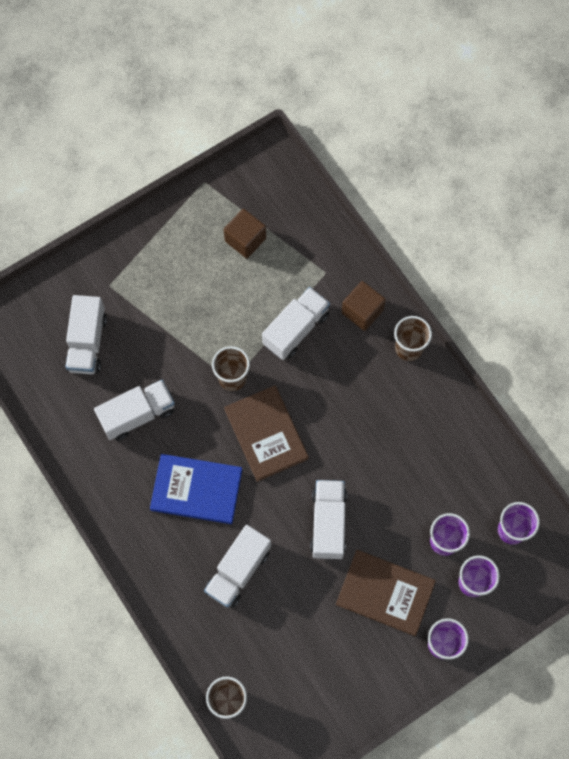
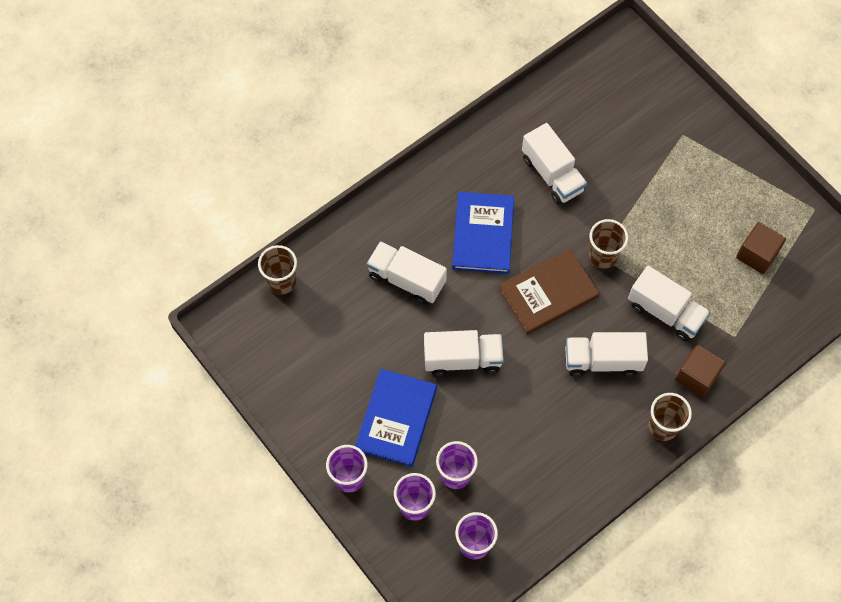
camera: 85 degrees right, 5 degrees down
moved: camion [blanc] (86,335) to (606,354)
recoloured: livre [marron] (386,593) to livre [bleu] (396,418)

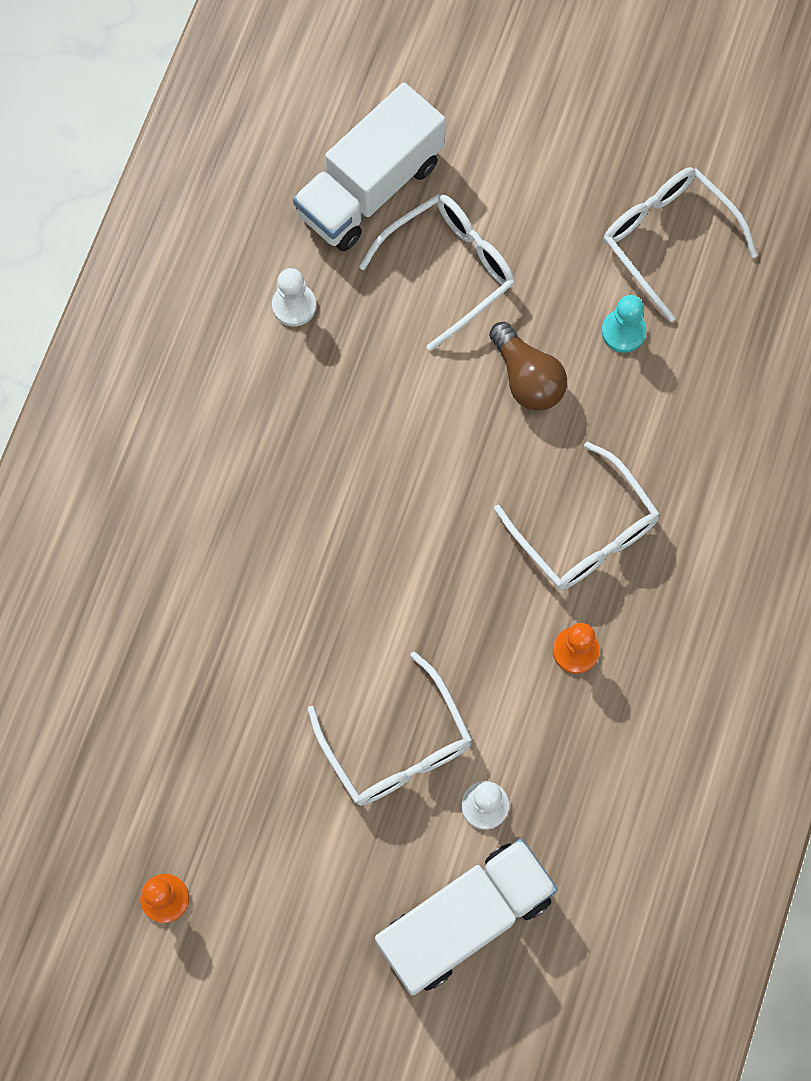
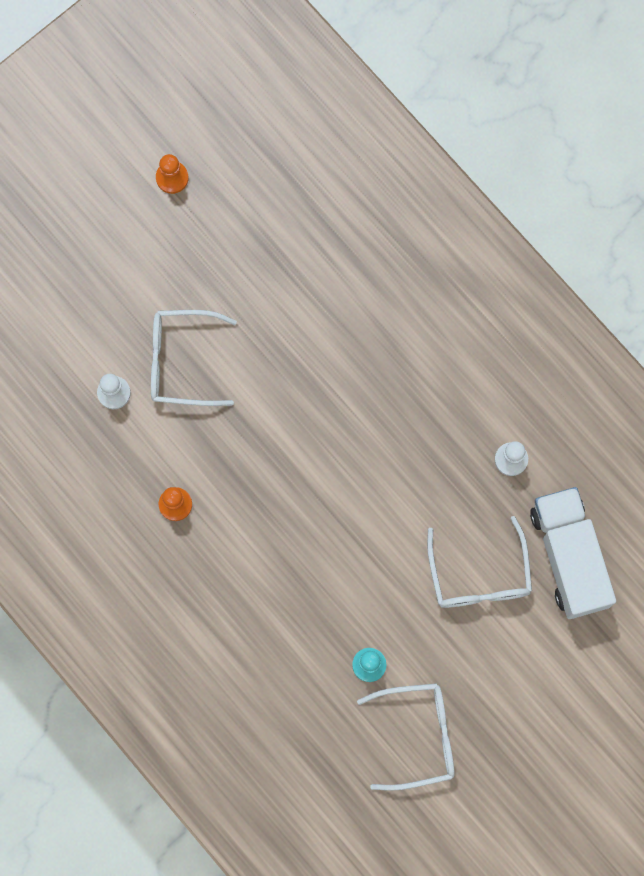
camera: 120 degrees right, 5 degrees up
removed: camion [blanc] (466,917); ampoule [marron] (528,366); lunettes [blanc] (577,516)

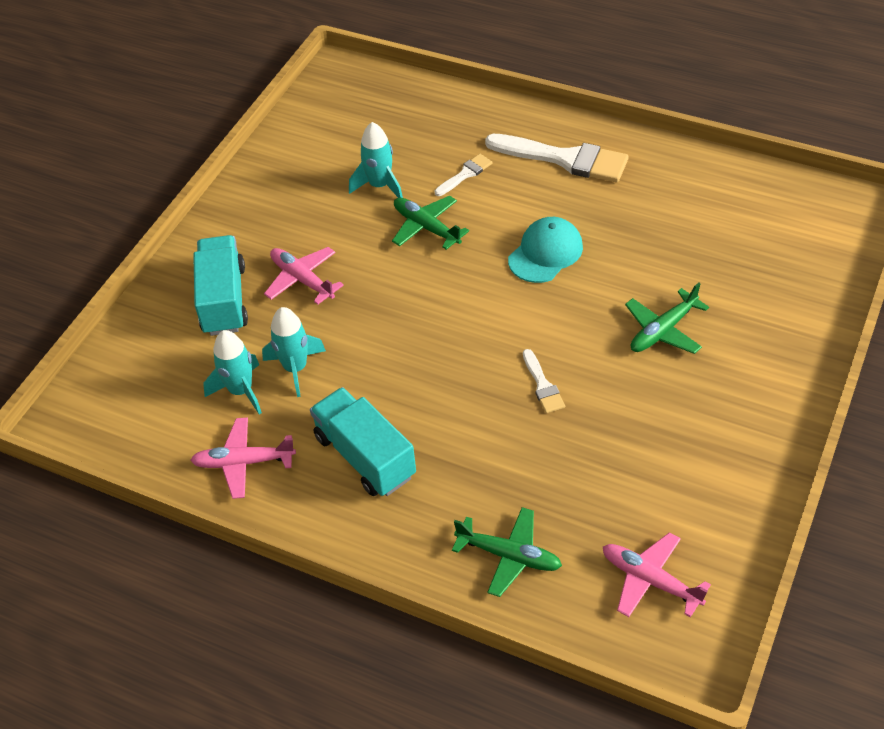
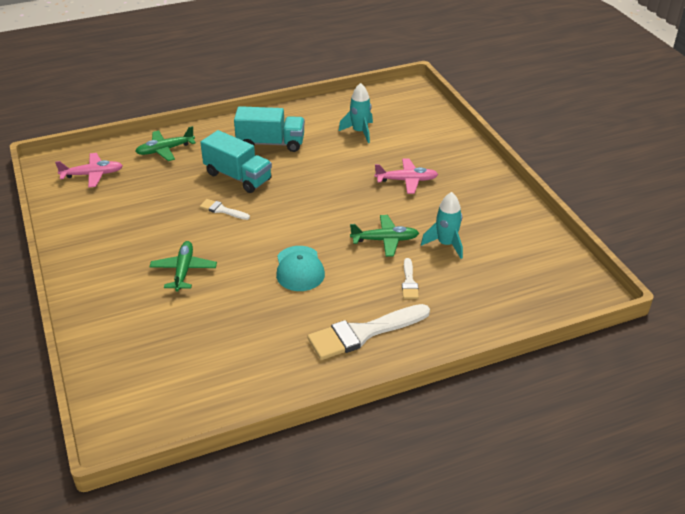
camera: 130 degrees right, 10 degrees down
removed: avion [rose] (243,458); fusée [turquoise] (294,352)
moved: camion [turquoise] (220,285) to (236,161)

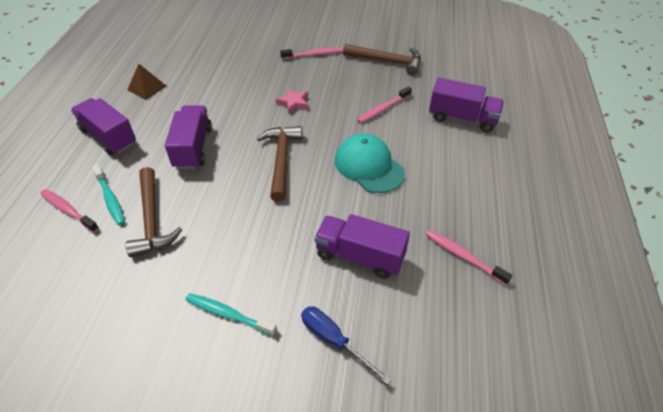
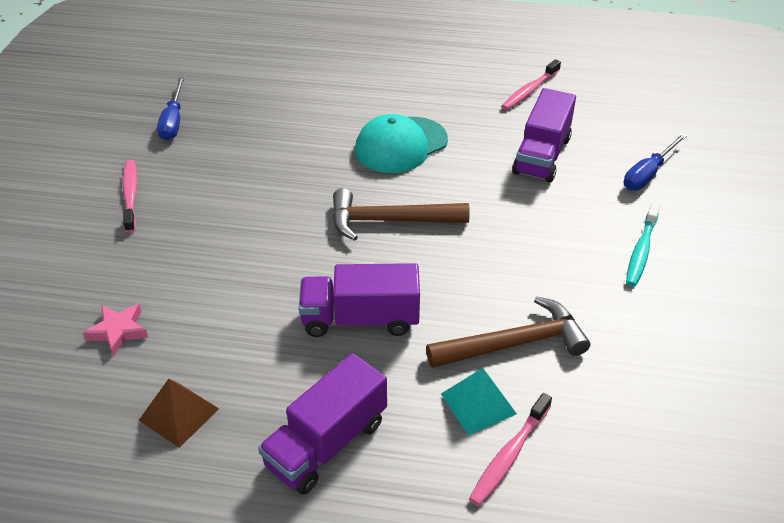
camera: 90 degrees left, 5 degrees down
removed: brosse à dents [rose] (384,105); camion [violet] (466,105)
moved: étoile [rose] (292,101) to (115,330)
replaced: marteau [marron] (382,59) to tournevis [bleu] (171,108); brosse à dents [turquoise] (108,195) to pyramide [turquoise] (479,401)

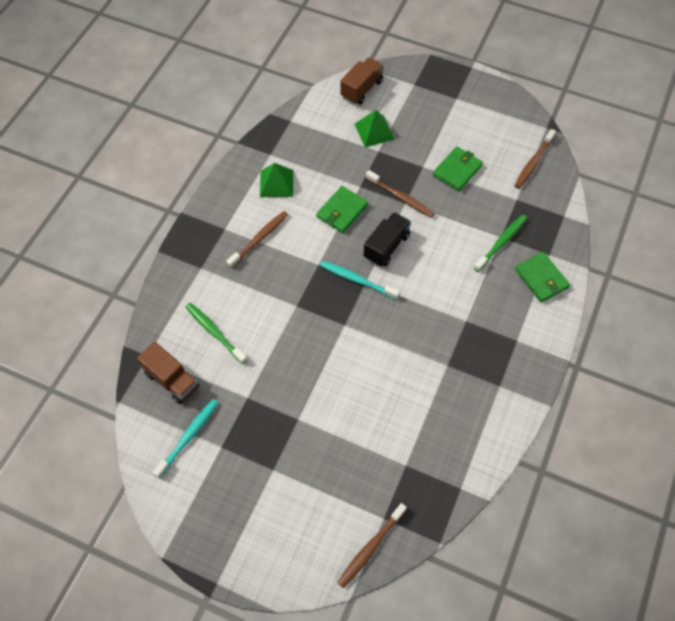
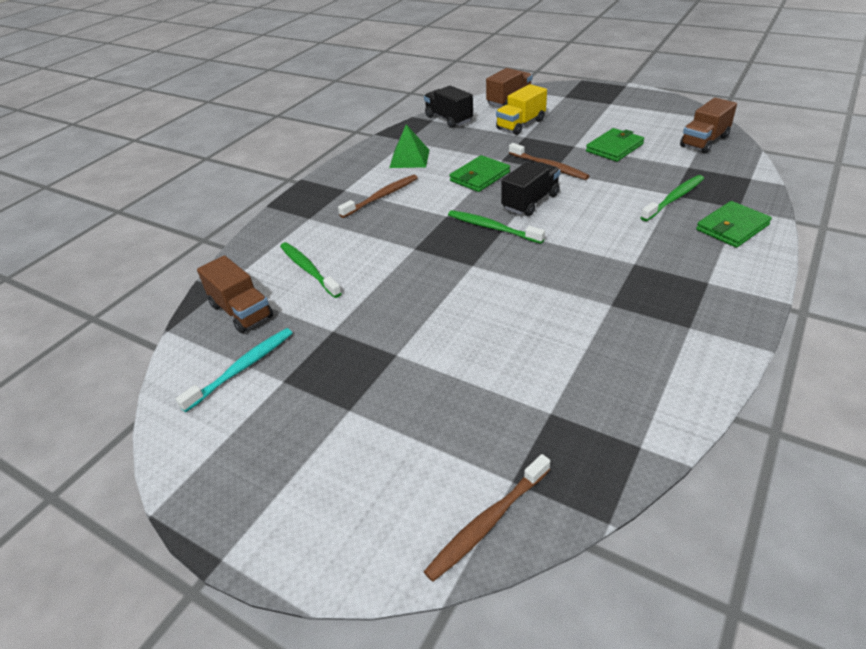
camera: 10 degrees right, 20 degrees down
added: camion [noir] (448,107)
replaced: pyramide [vert] (375,128) to camion [jaune] (521,109); brosse à dents [marron] (535,159) to camion [marron] (708,125)
recoloured: brosse à dents [turquoise] (360,280) to brosse à dents [vert] (496,227)
turned: portefeuille [vert] (542,277) = (734,224) 75 degrees clockwise

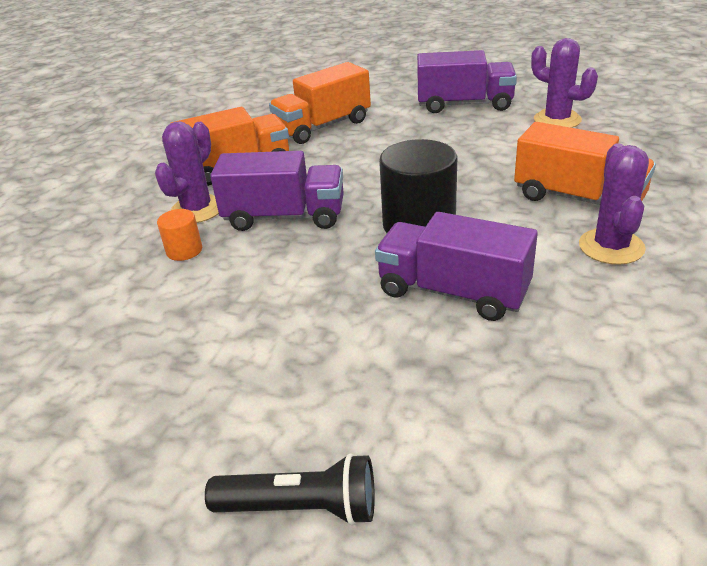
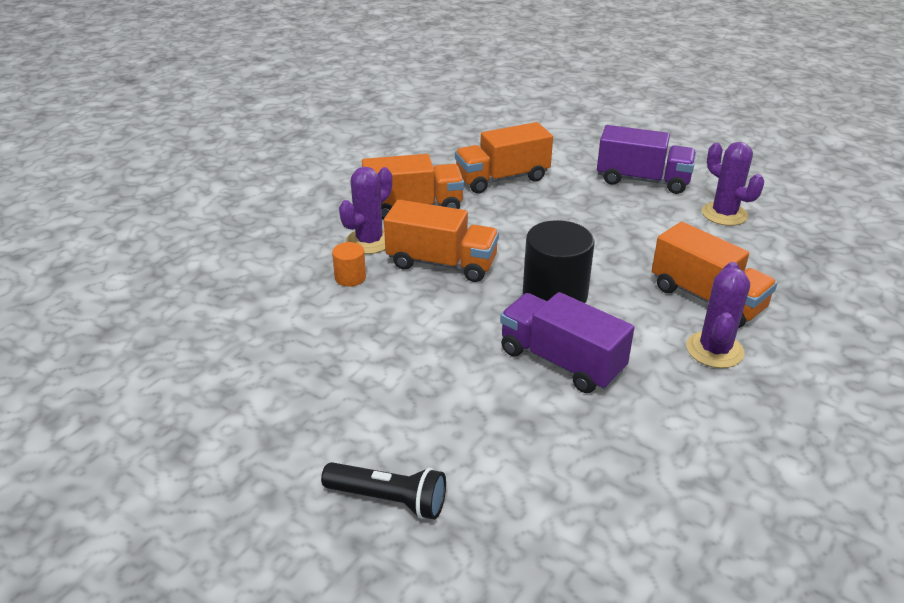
camera: 10 degrees right, 0 degrees up
recoloured: camion [violet] (277,191) to camion [orange] (441,241)

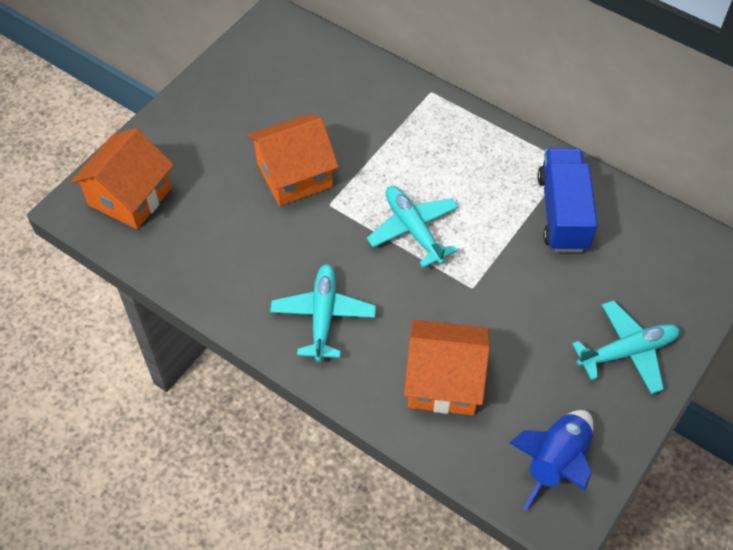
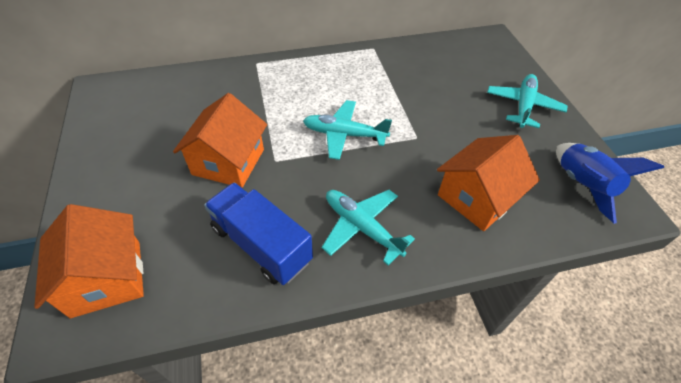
camera: 50 degrees left, 5 degrees down
moved: camion [bleu] (567,200) to (258,233)

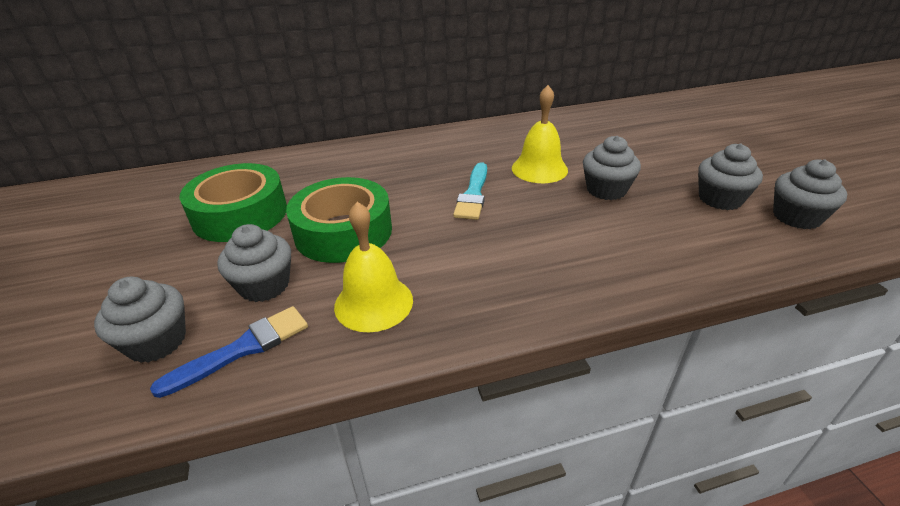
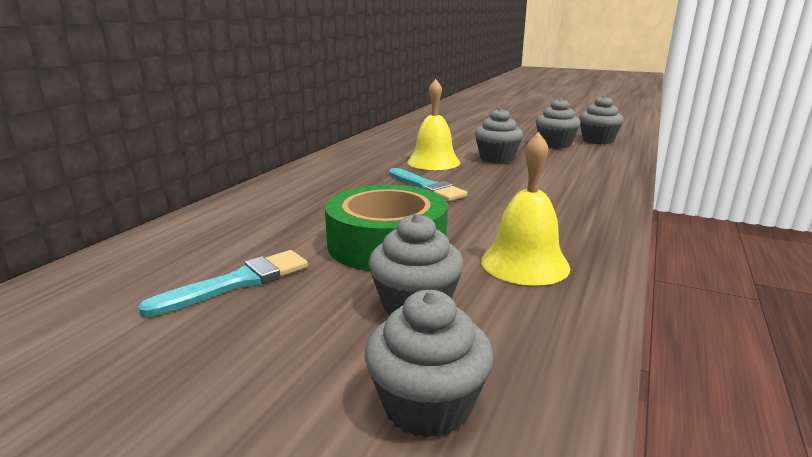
camera: 50 degrees left, 15 degrees down
removed: pinceau [bleu] (229,352)
replaced: ruban adhésif [vert] (233,202) to pinceau [turquoise] (223,283)

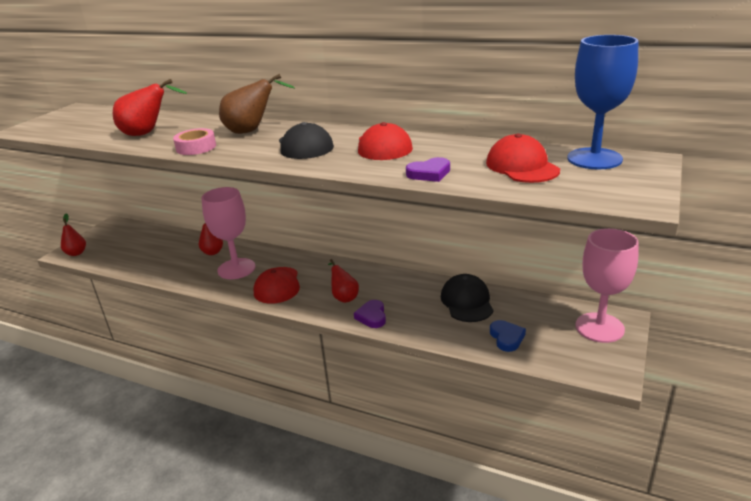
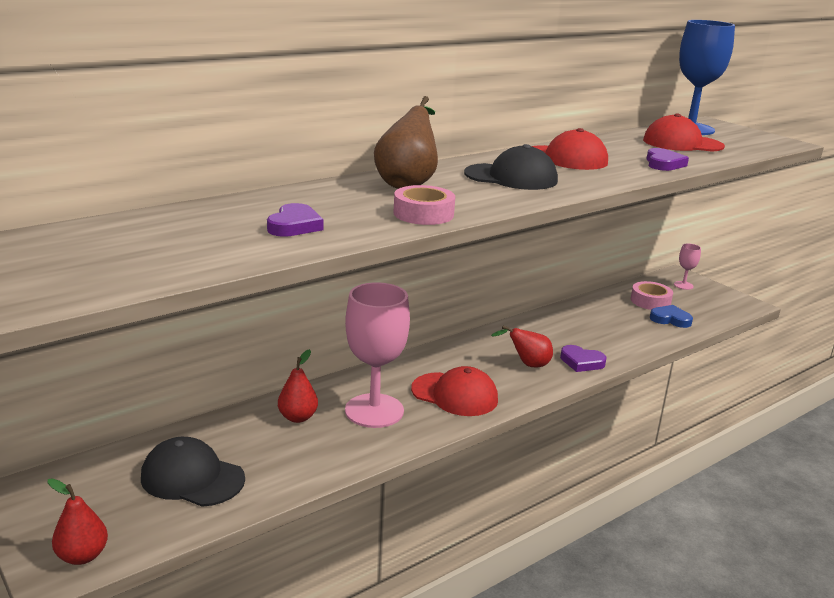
camera: 65 degrees left, 5 degrees down
added: ruban adhésif [rose] (652,295)
moved: casquette [noir] (467,298) to (193,472)
replaced: poire [rouge] (150,107) to cœur [violet] (295,220)
resized: verre à pied [rose] (607,285) = (687,266) x0.45

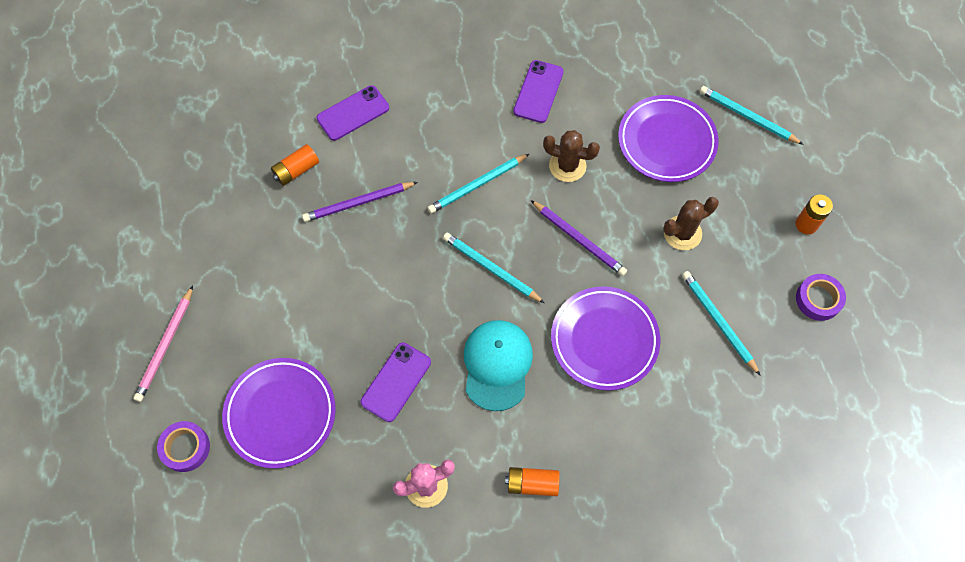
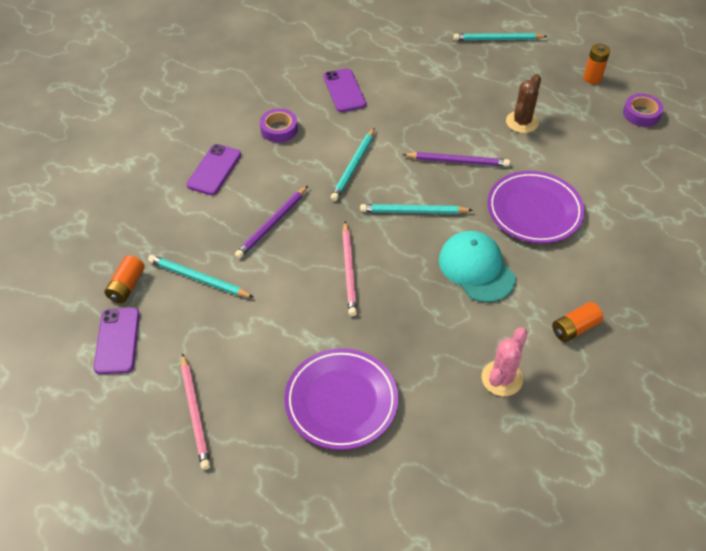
camera: 35 degrees left, 15 degrees down
removed: cactus [marron] (571,156); assiette [violet] (668,138)
added: crayon [rose] (349,268)
moved: téléphone [violet] (396,382) to (117,341); pile [orange] (295,165) to (125,279); crayon [turquoise] (721,323) to (200,276); ruban adhésif [violet] (183,446) to (279,125)

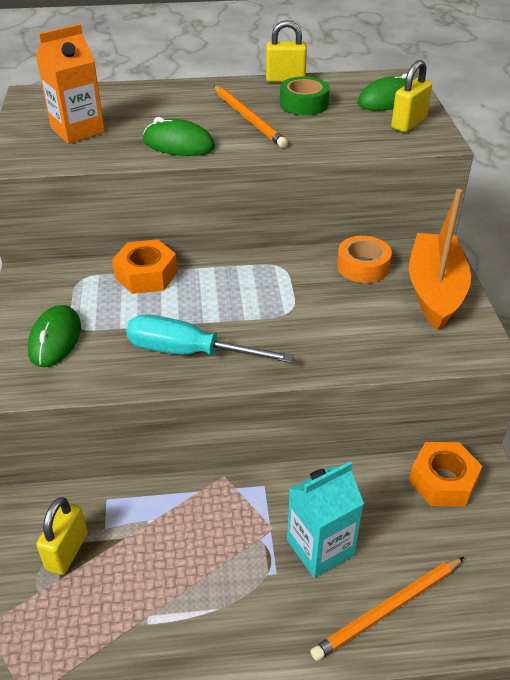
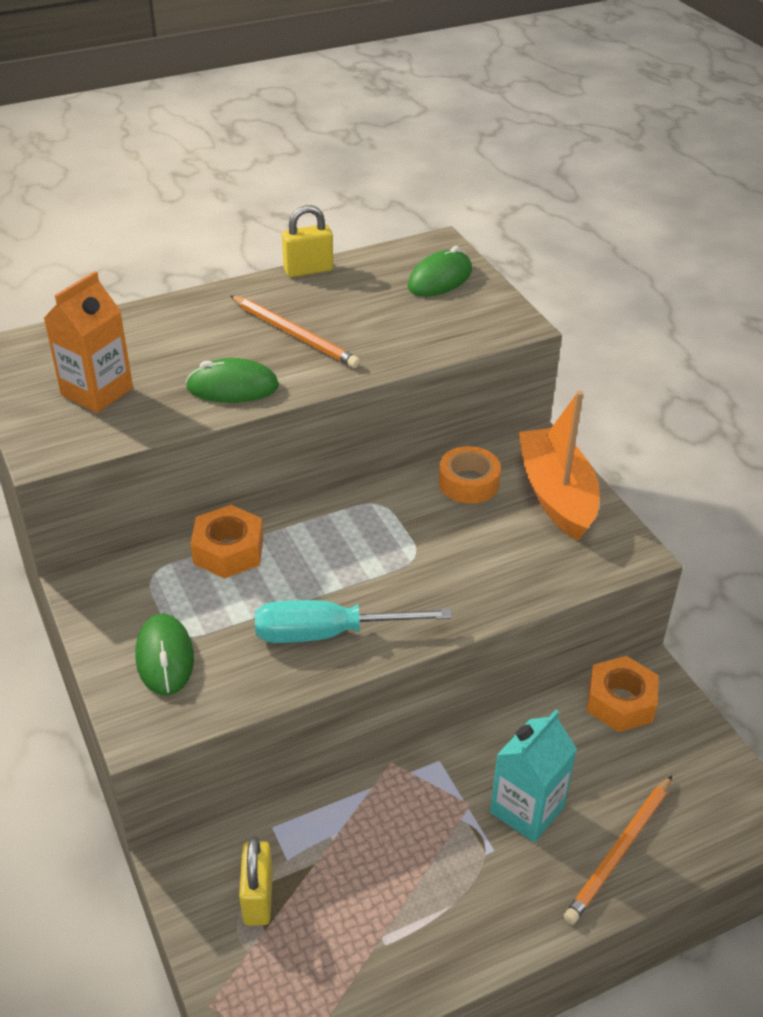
camera: 20 degrees left, 0 degrees up
removed: ruban adhésif [vert] (305,96); cadenas [jaune] (411,96)

